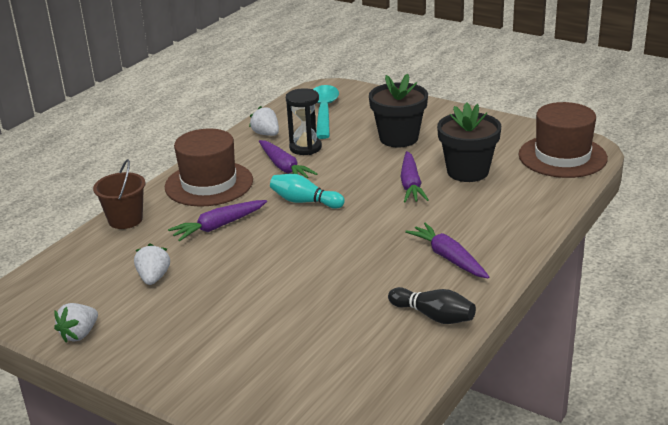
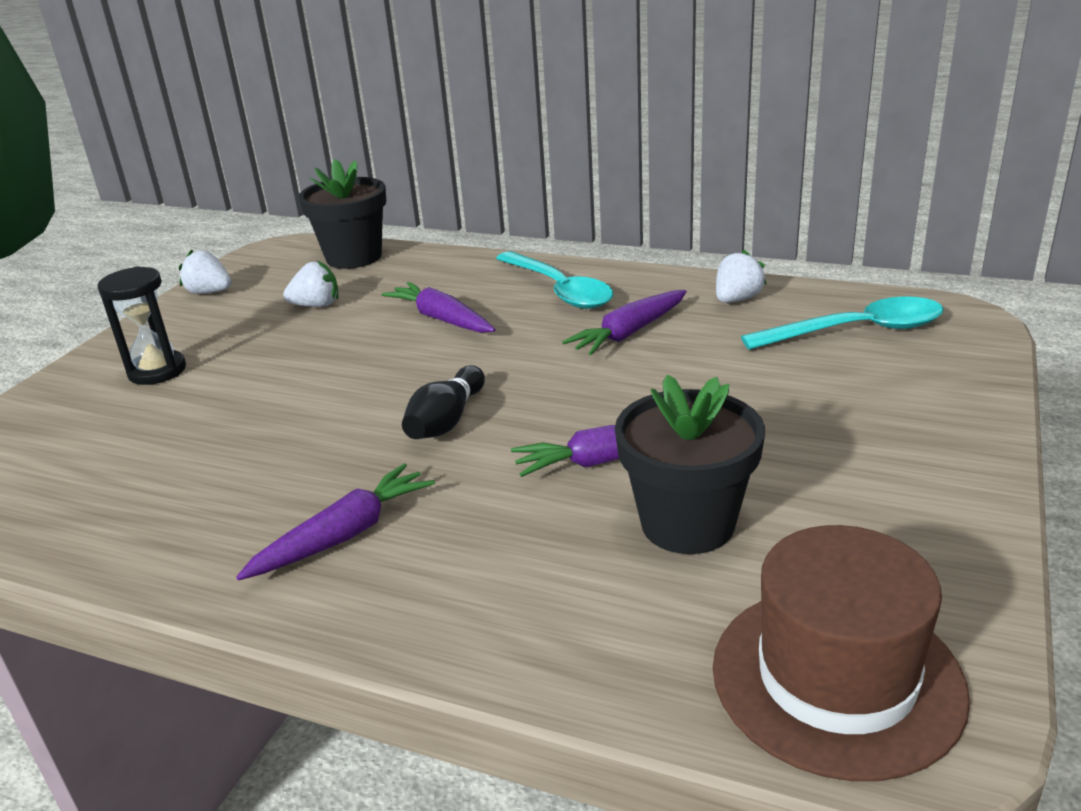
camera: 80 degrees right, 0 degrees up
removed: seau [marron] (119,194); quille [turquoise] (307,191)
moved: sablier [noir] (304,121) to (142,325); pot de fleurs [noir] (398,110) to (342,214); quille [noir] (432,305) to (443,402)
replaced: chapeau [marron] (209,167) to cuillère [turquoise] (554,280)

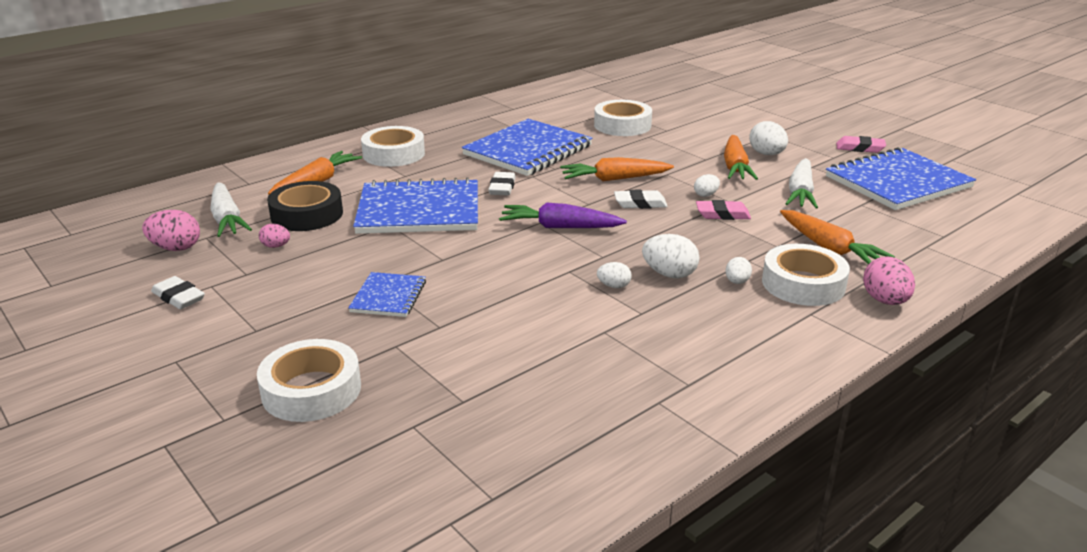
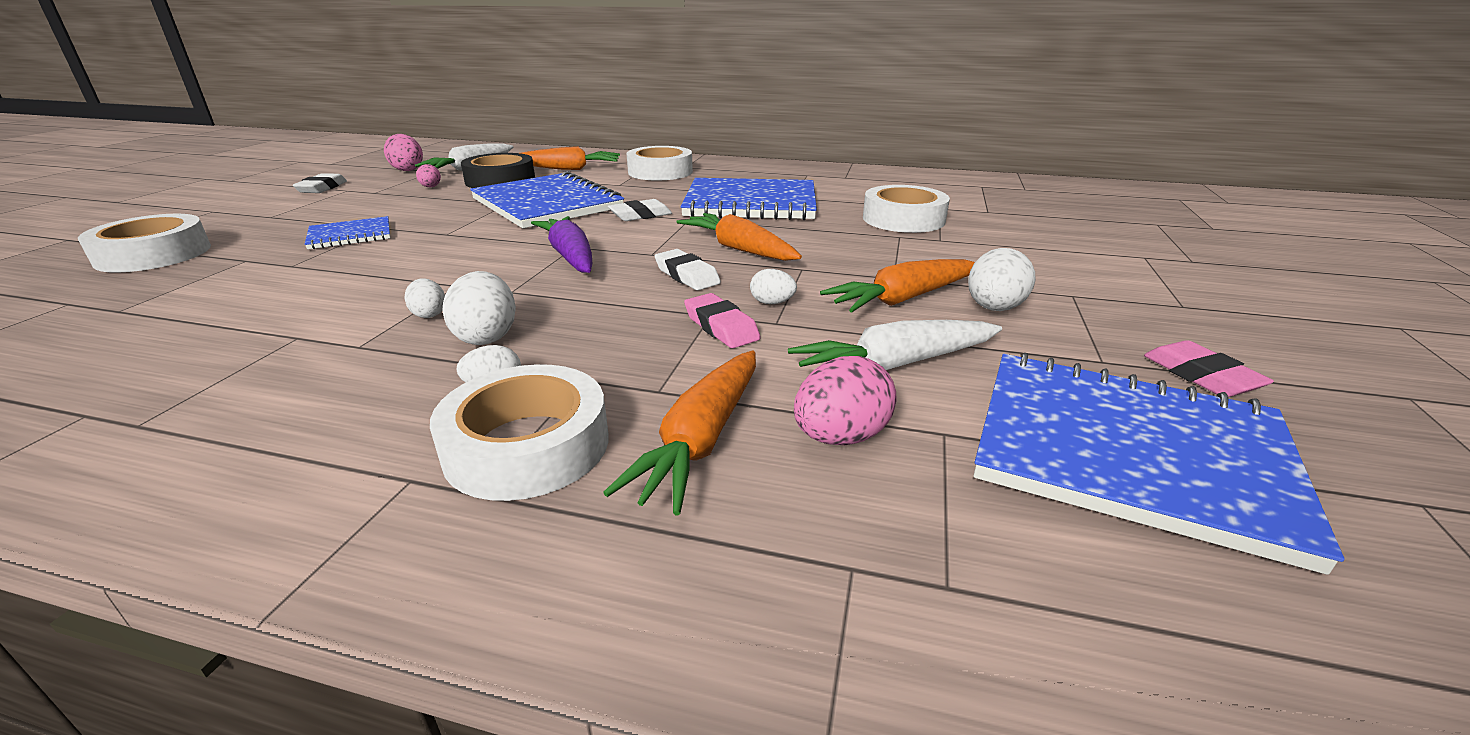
camera: 55 degrees right, 0 degrees up
moved: œuf [rose] (889,280) to (845,400)

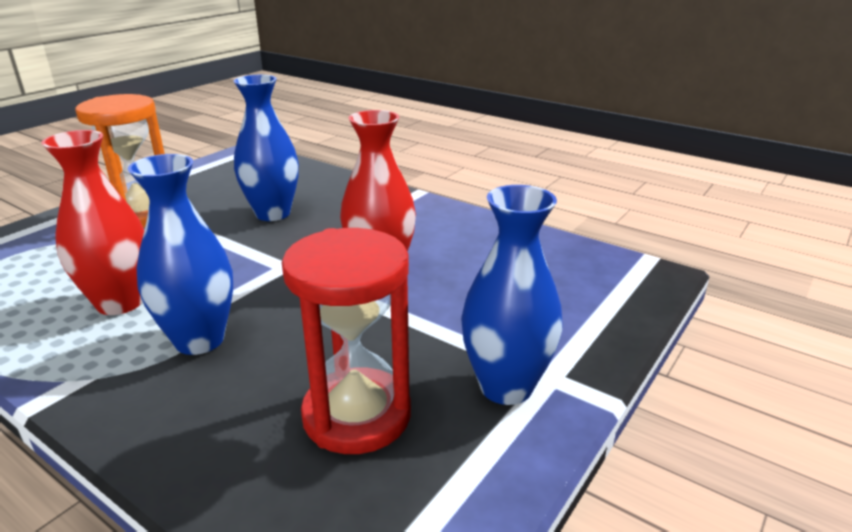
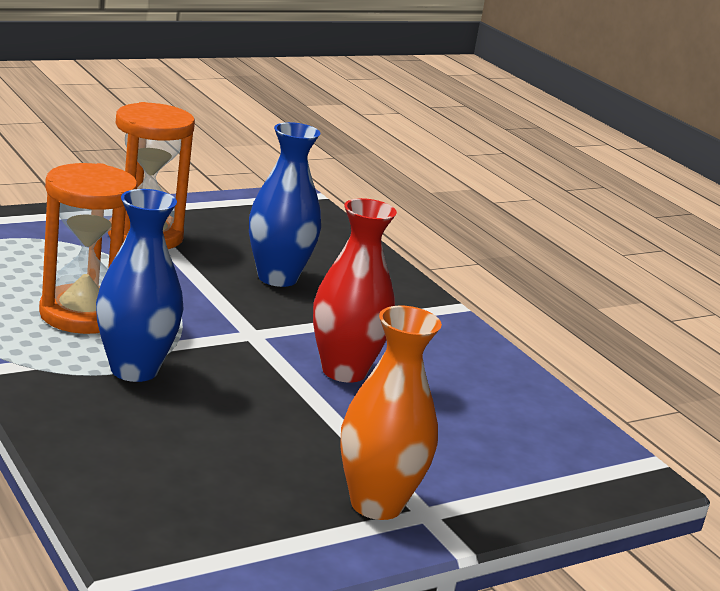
camera: 20 degrees right, 5 degrees down
removed: sablier [rouge] (346,341)
replaced: vase [rouge] (92,222) to sablier [orange] (88,248)
recoloured: vase [bleu] (512,295) to vase [orange] (391,413)

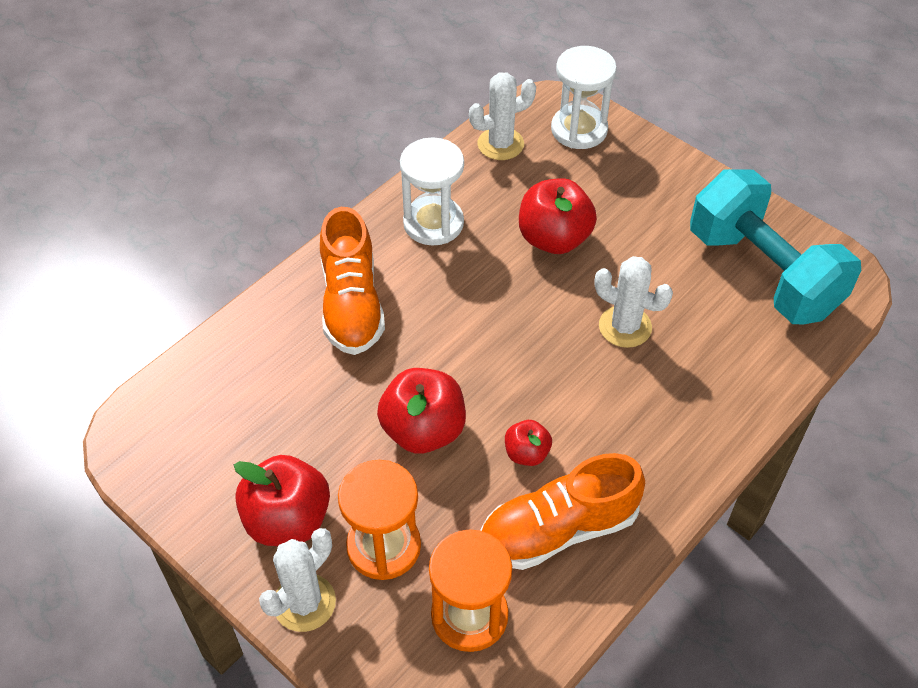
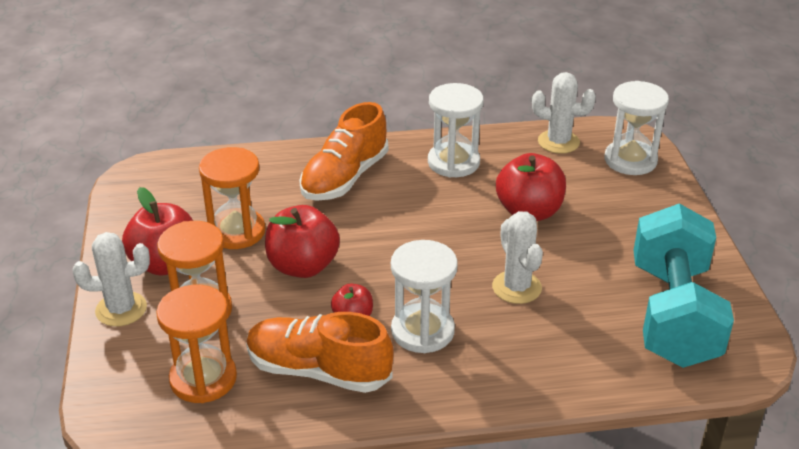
camera: 40 degrees right, 15 degrees down
added: sablier [orange] (232,198); sablier [blanc] (424,296)

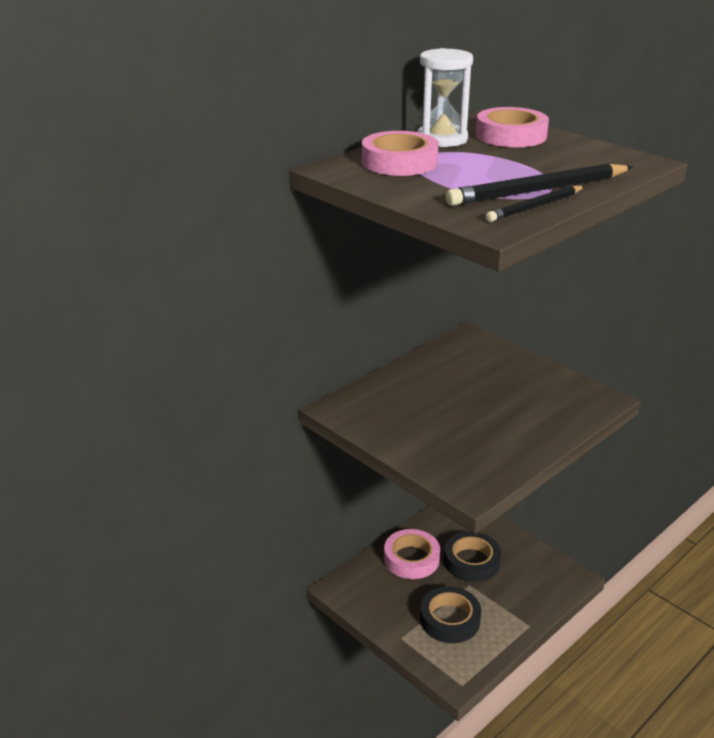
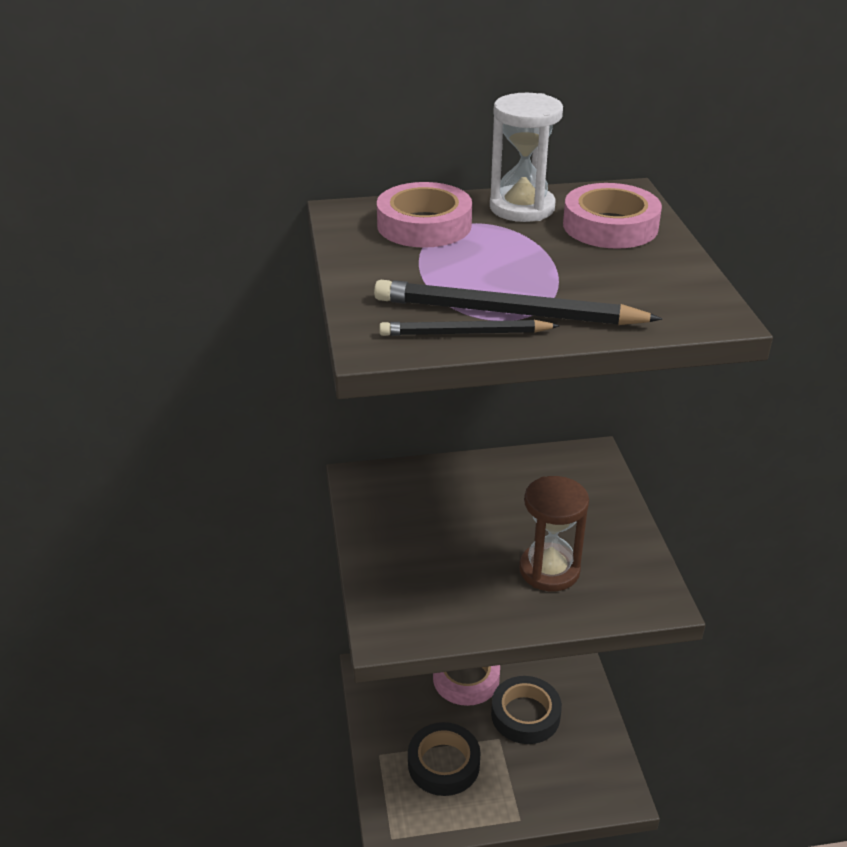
camera: 35 degrees right, 5 degrees up
added: sablier [marron] (554,533)

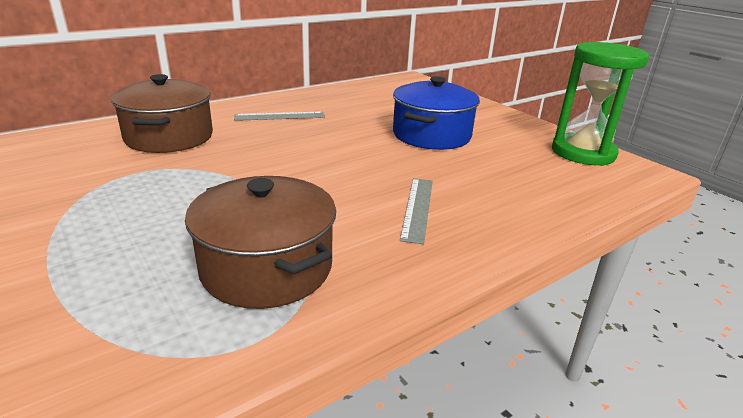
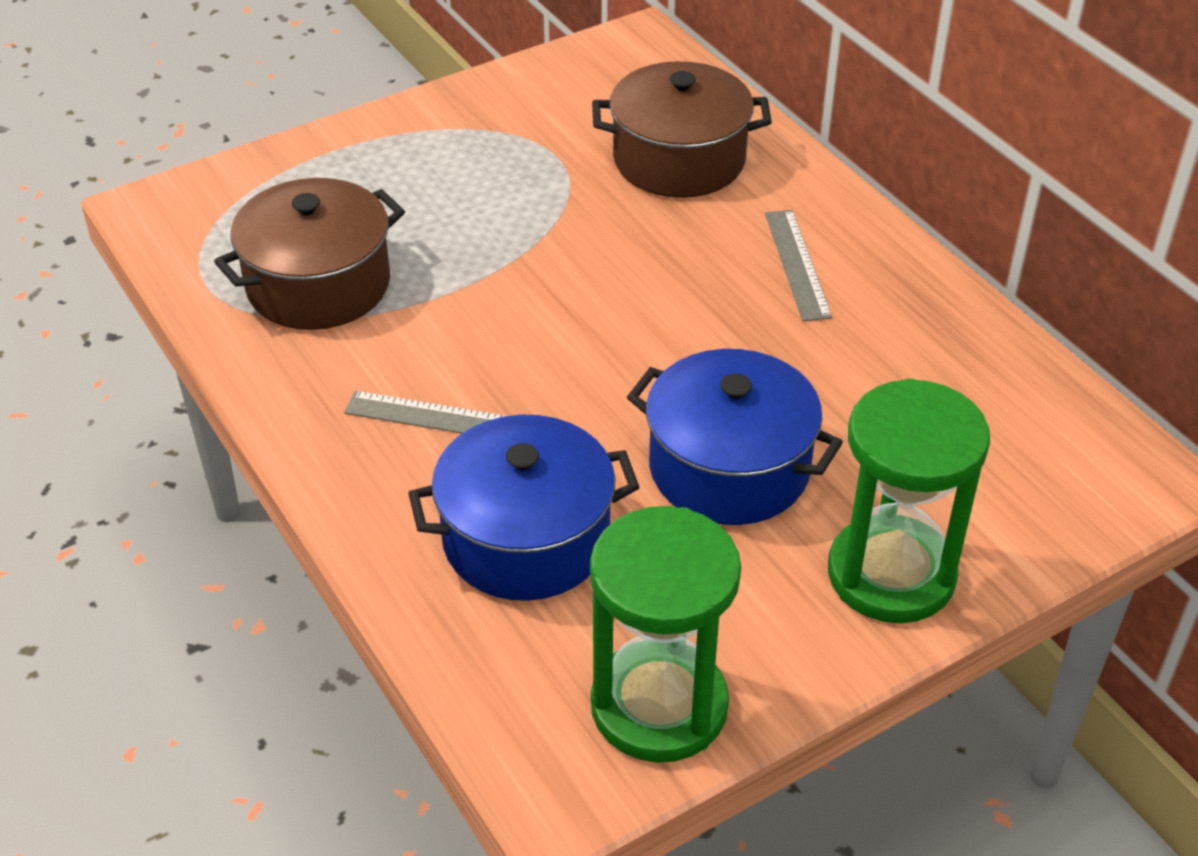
camera: 95 degrees right, 15 degrees up
added: marmite [bleu] (523,508); sablier [vert] (909,501)

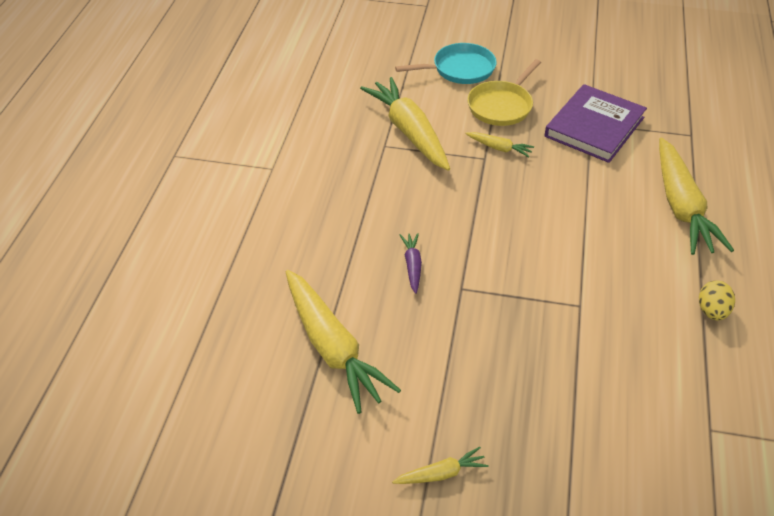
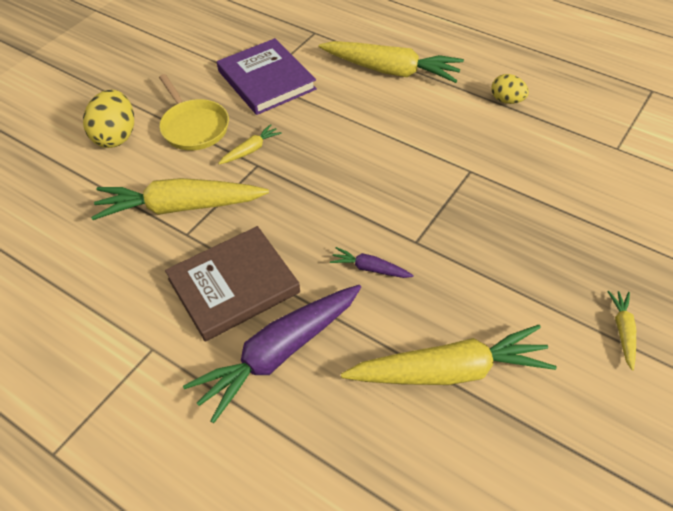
camera: 65 degrees left, 5 degrees up
added: livre [marron] (232,284); carotte [violet] (272,354)
replaced: poêle [turquoise] (446,63) to œuf [jaune] (108,119)

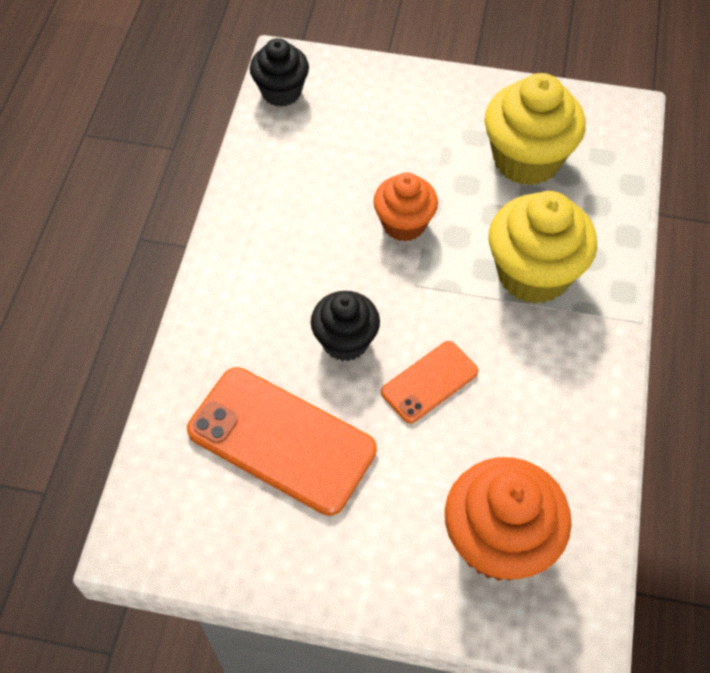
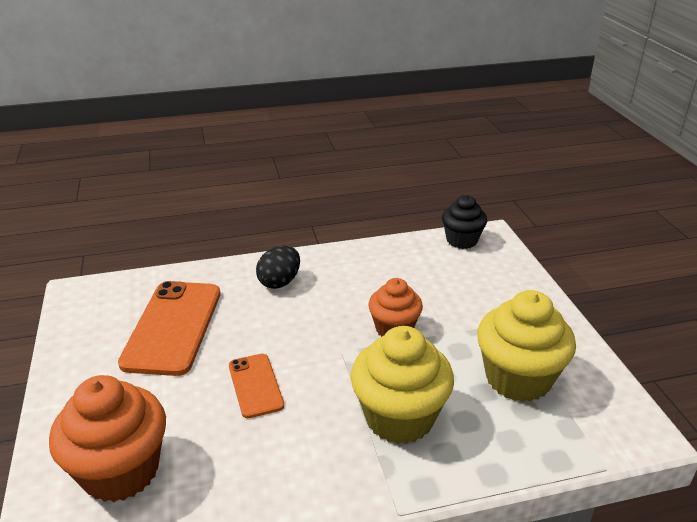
camera: 65 degrees right, 25 degrees down
removed: muffin [noir] (345,326)
added: œuf [noir] (278,267)
turned: téléphone [orange] (429,382) = (256,386) 45 degrees clockwise

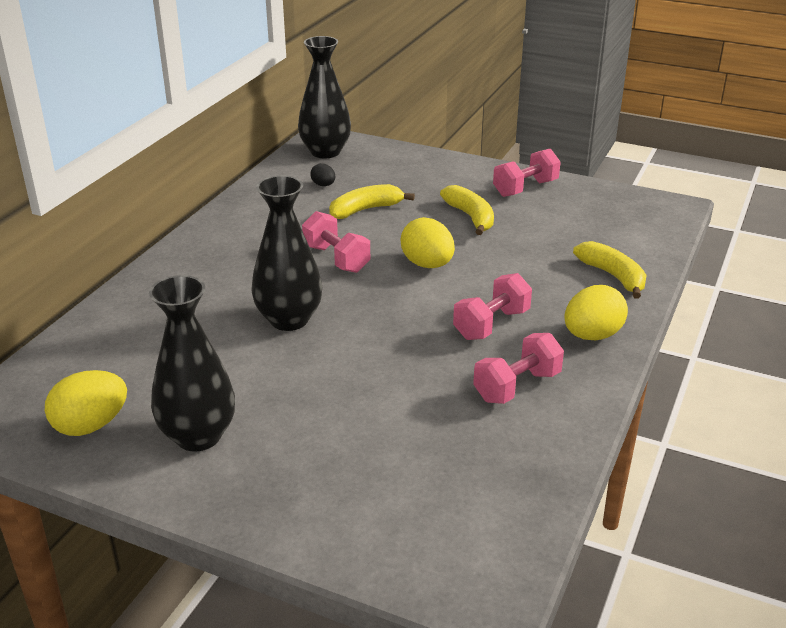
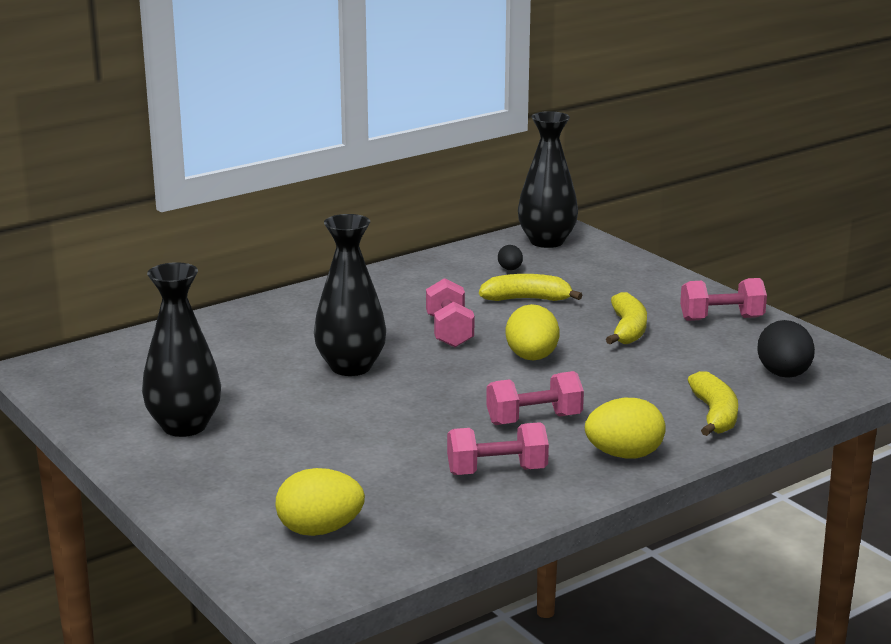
camera: 30 degrees right, 10 degrees down
added: œuf [noir] (786,349)
moved: œuf [jaune] (86,403) to (320,502)

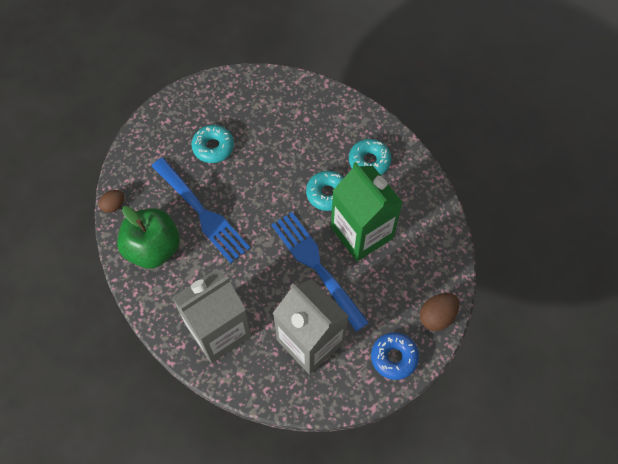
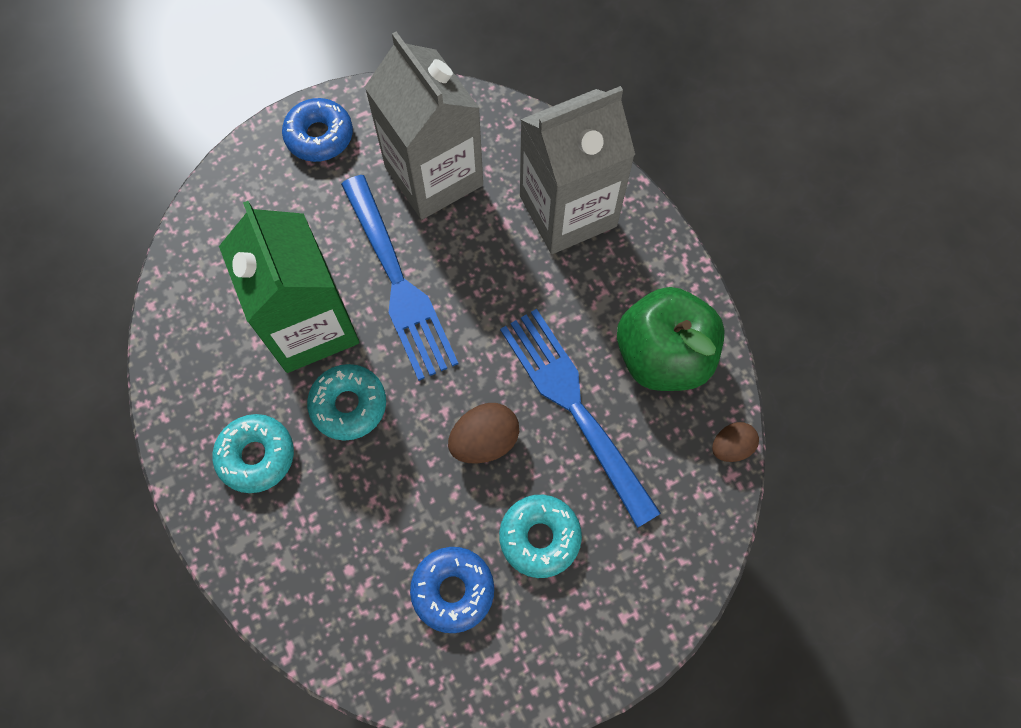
camera: 170 degrees left, 5 degrees up
added: beignet [bleu] (452,590)
moved: œuf [marron] (439,312) to (483,433)

